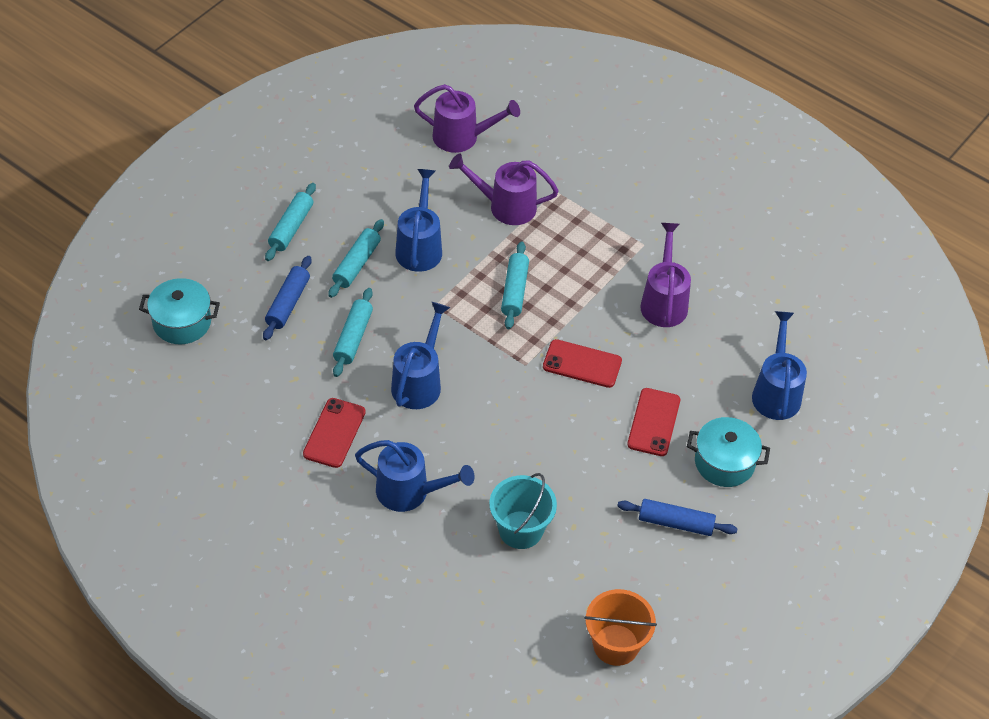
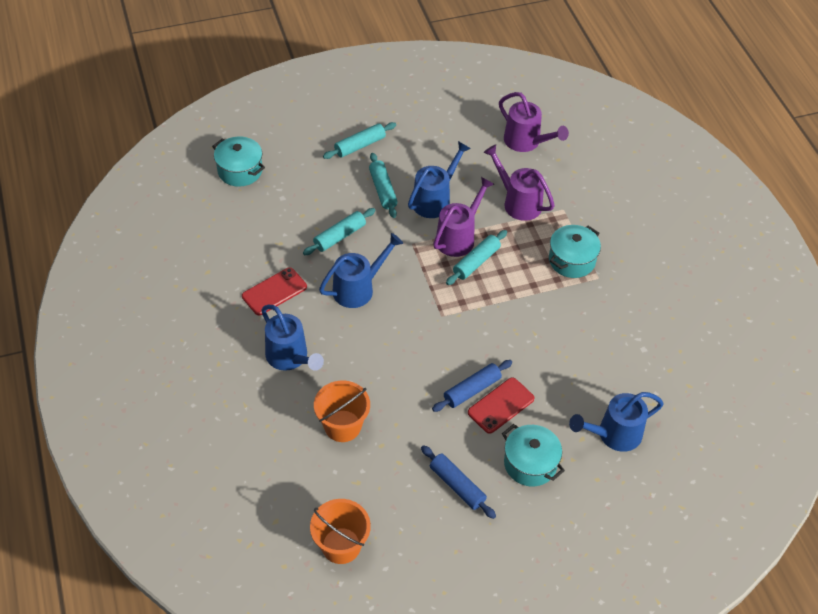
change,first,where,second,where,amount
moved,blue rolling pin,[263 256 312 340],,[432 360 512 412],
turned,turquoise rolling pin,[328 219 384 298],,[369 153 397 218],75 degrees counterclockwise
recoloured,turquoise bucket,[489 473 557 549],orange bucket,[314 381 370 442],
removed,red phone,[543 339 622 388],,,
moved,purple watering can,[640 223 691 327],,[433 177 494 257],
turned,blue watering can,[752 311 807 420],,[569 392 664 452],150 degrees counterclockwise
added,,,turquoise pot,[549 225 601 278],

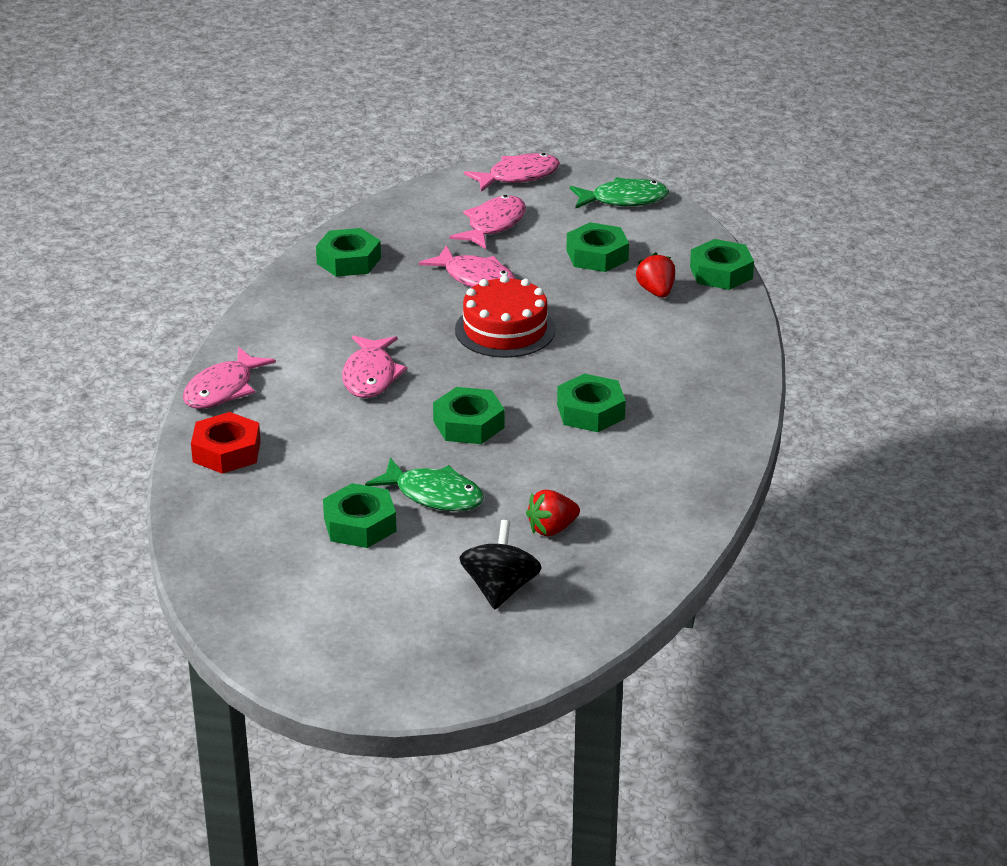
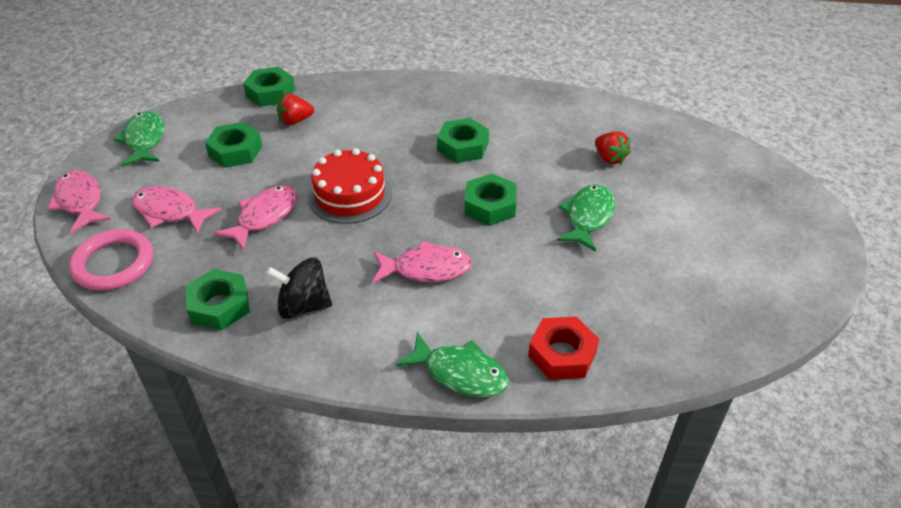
change,first,where,second,where,amount
recoloured,pink fish,[183 347 276 409],green fish,[396 332 509 397],
removed,green nut,[323 483 397 548],,,
moved,black spinning top,[460 520 542 610],,[266 257 332 319],
added,,,pink ring,[69 229 153 291],

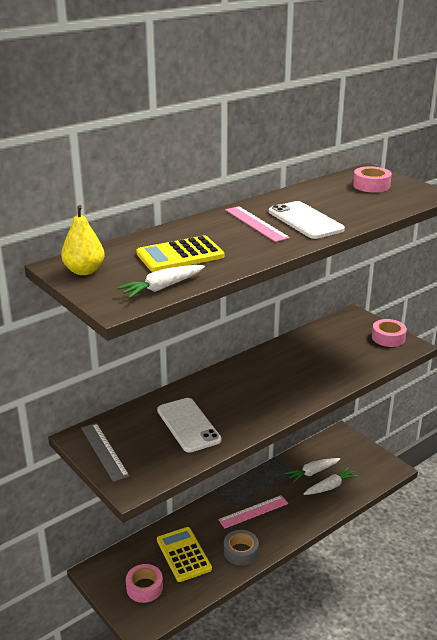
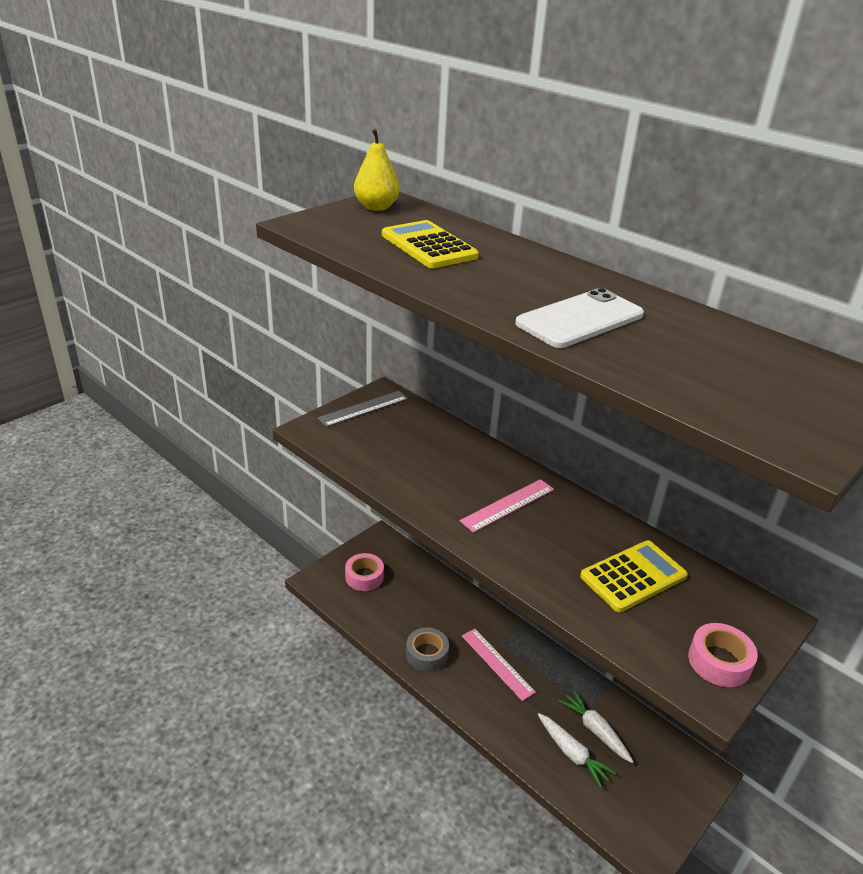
change,first,where,second,where,amount
removed,white carrot,[117 265 205 298],,,
removed,white phone,[157 398 221 453],,,
moved,yellow calculator,[157 527 212 582],,[580 540 688 612],
moved,pink ruler,[225 206 290 242],,[460 479 554 533],
removed,pink tape,[353 166 392 193],,,

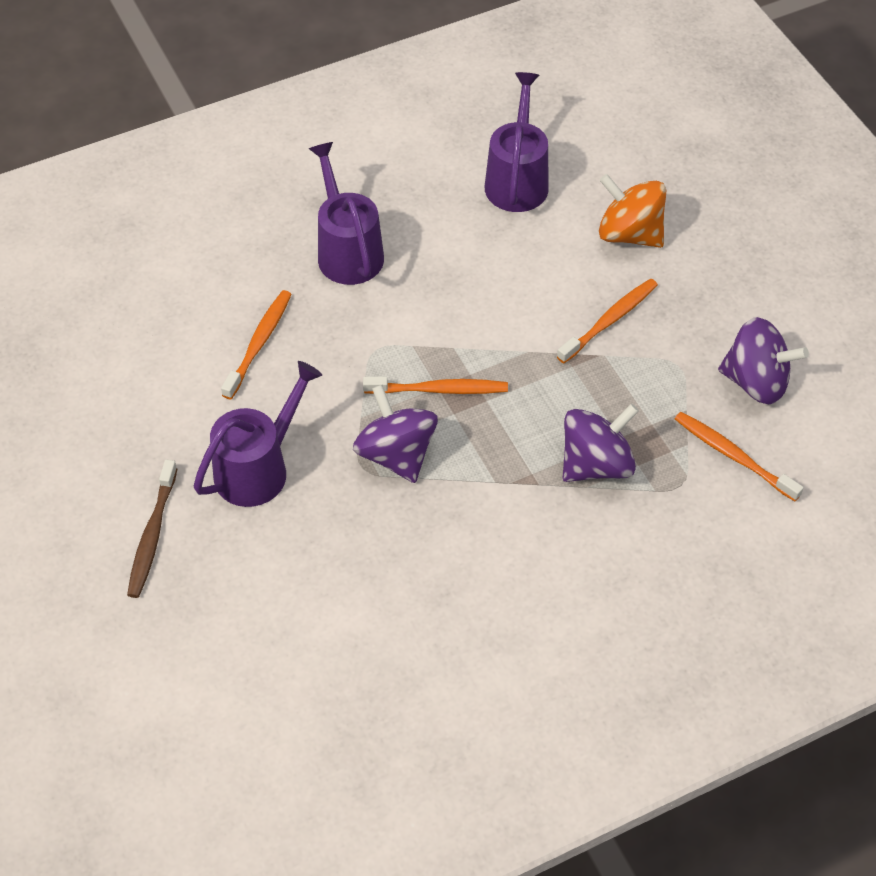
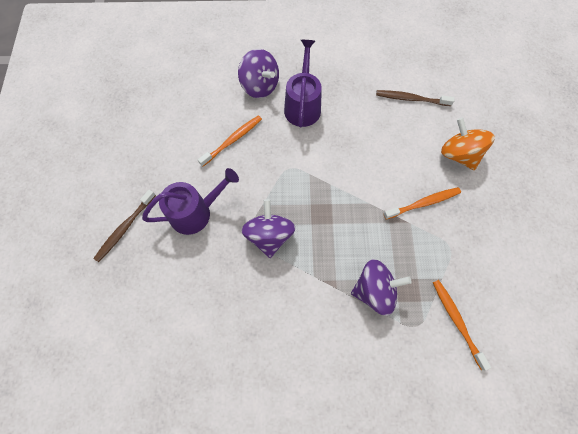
change,first,where,second,where,amount
removed,orange toothbrush,[363 376 508 394],,,
replaced,purple watering can,[485 72 549 212],brown toothbrush,[376 90 454 106],
moved,purple spinning top,[718 317 809 404],,[238 49 279 98],

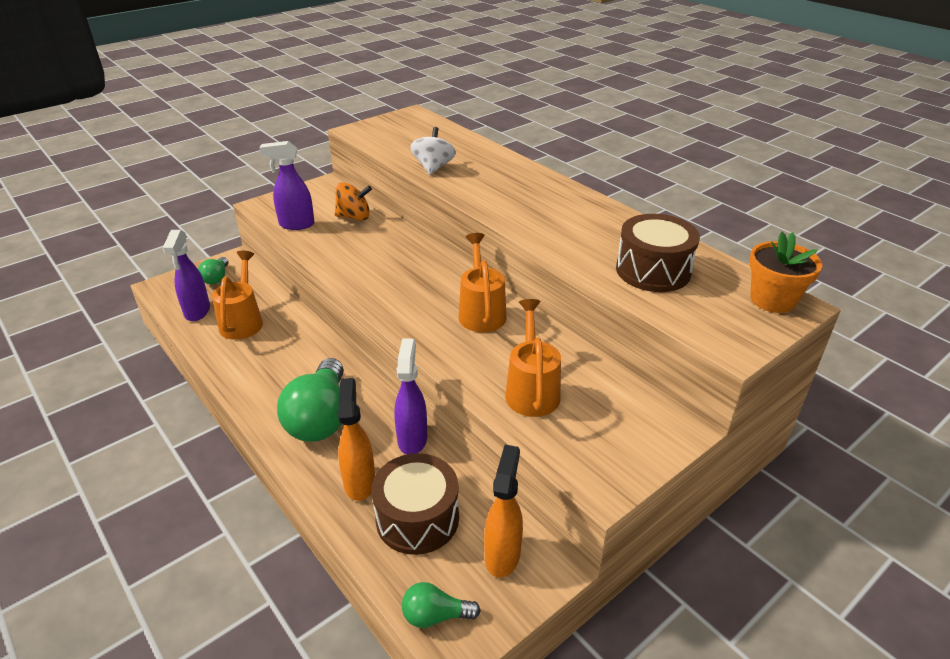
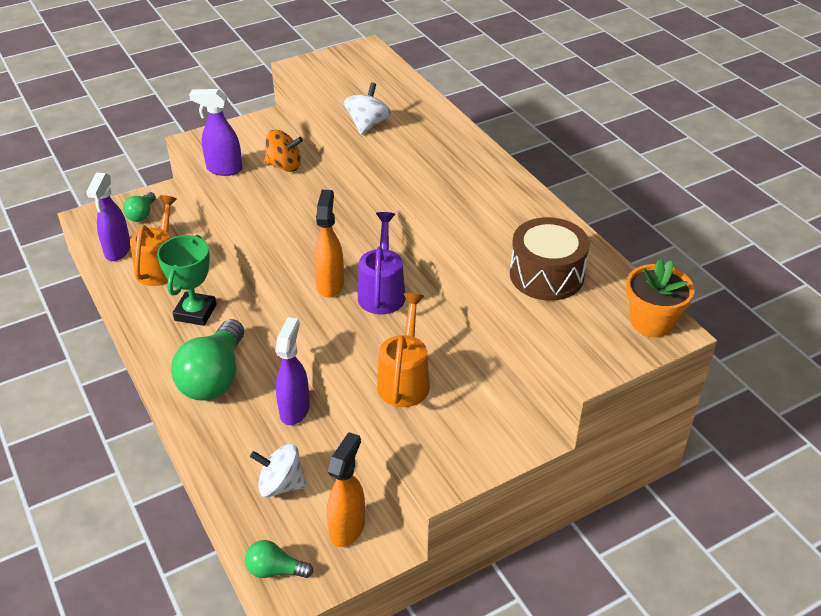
change,first,where,second,where,amount
moved,orange spray bottle,[338 378 375 501],,[314 190 344 298],
replaced,brown drum,[371 453 459 555],white spinning top,[250 444 306 497],
recoloured,orange watering can,[459 233 507 332],purple watering can,[358 212 406 315],
added,,,green trophy,[157 235 217 326],

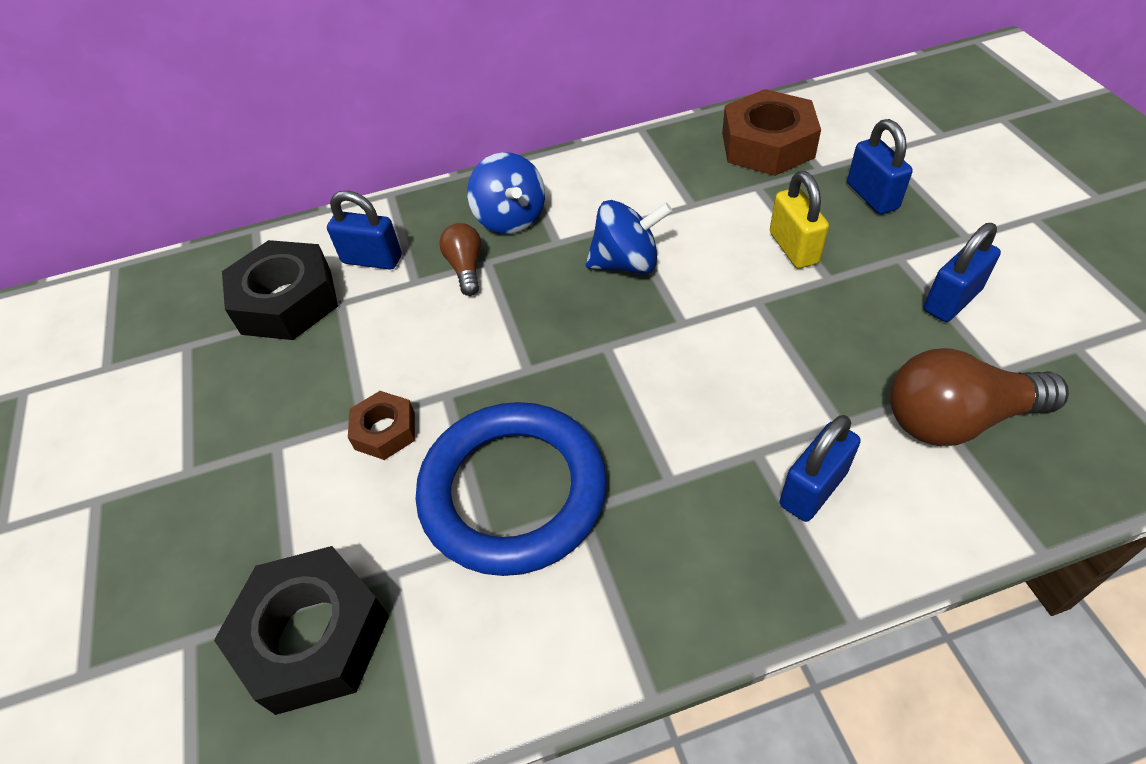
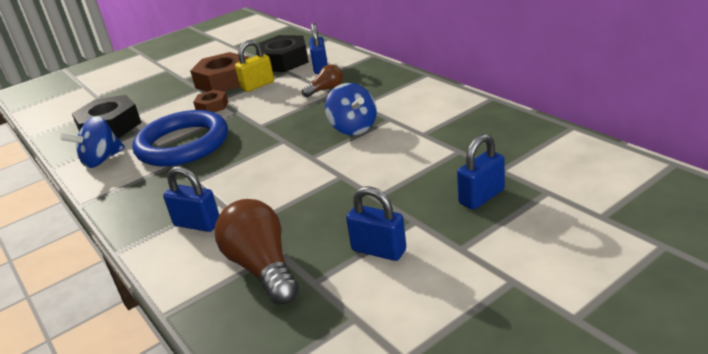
change,first,where,second,where,amount
moved,blue spinning top,[467 152 545 234],,[60 116 125 168],
moved,brown nut,[722 89 821 176],,[190 52 248 92],
moved,yellow padlock,[770 171 829 269],,[235 40 274 92],

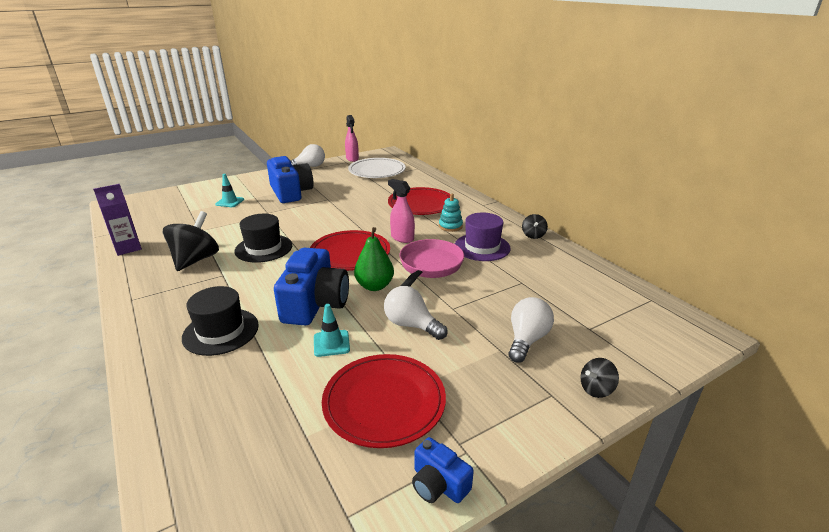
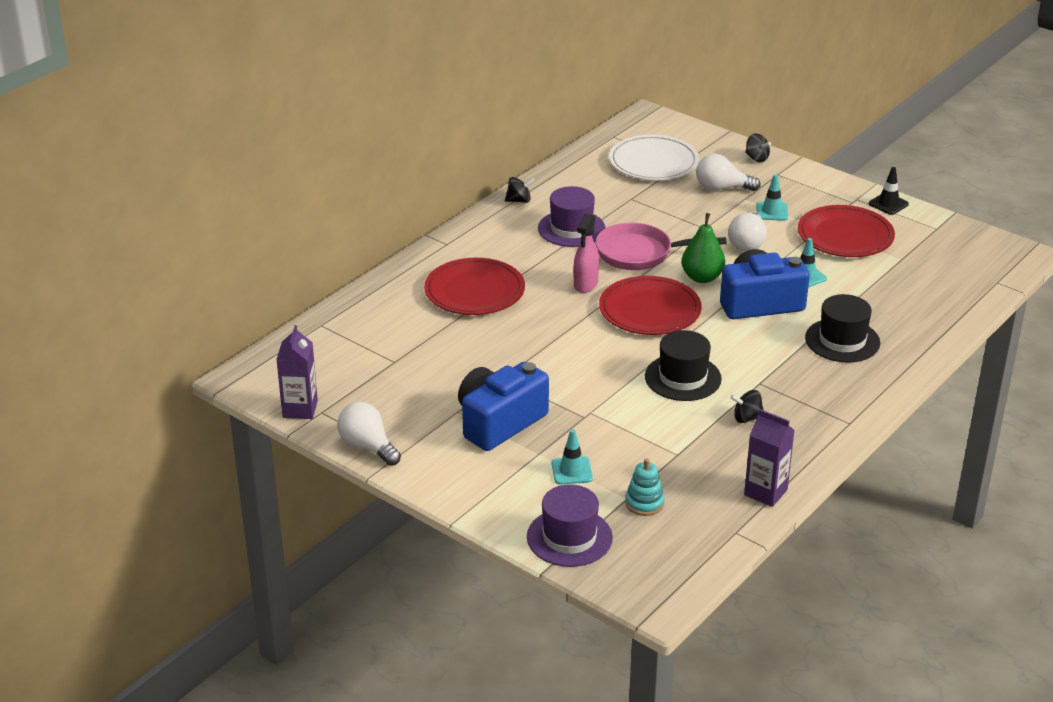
change,first,where,second,where,amount
resized,black spinning top,[163 211 219 271],,[730 390 763 423],x0.51
replaced,pink spray bottle,[345 115 359 162],purple carton,[276 325 318 419],
moved,white plate,[348 158 406 178],,[609 135 699 181],
replaced,blue camera,[412 437 474 503],black traffic cone,[869 167 909 215],
moved,turquoise stacking toy,[439 194 463 232],,[625 458 665 516],
added,,,purple hat,[527 484 613 567],
added,,,turquoise traffic cone,[756 174 788 221],

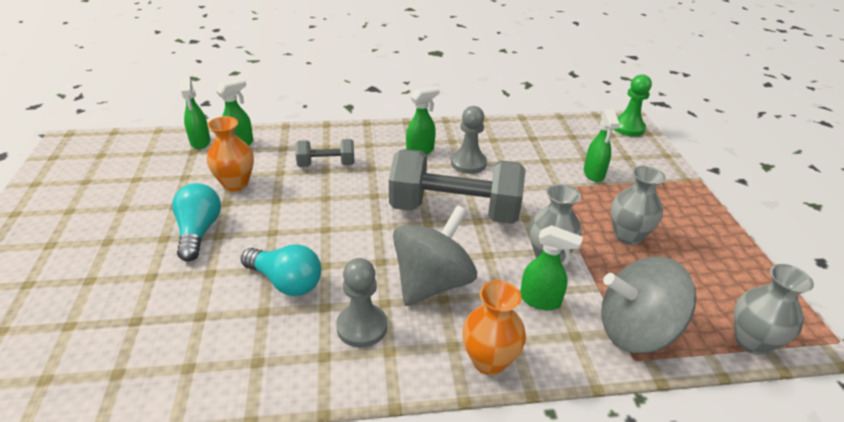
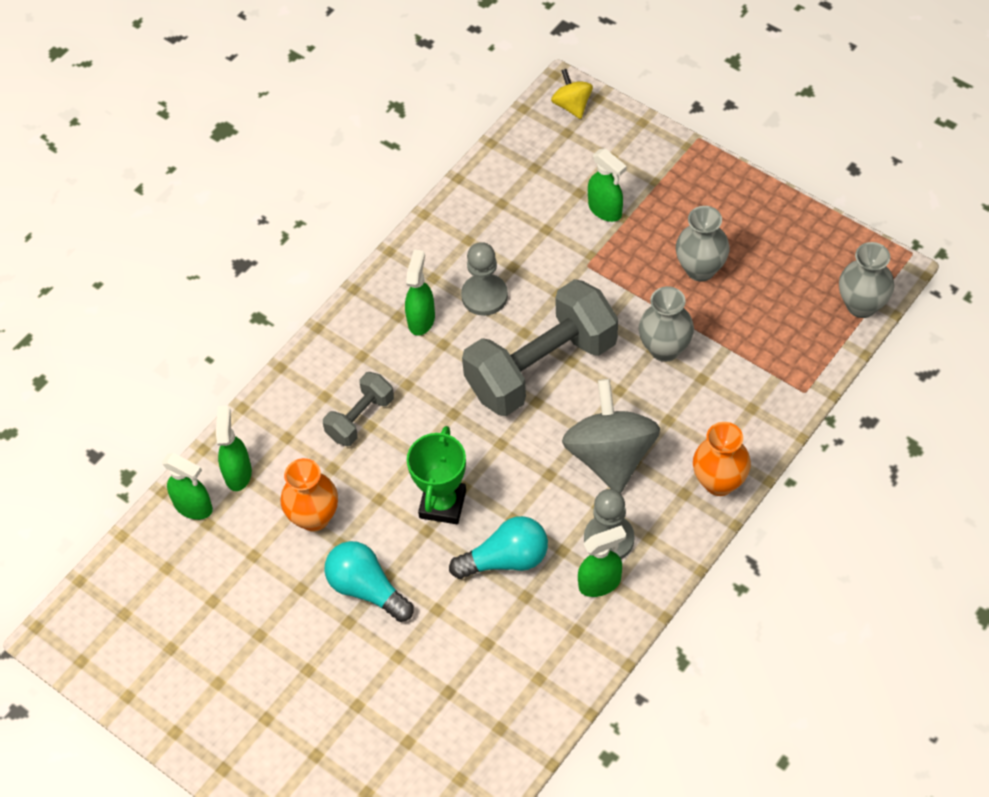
change,first,where,second,where,amount
moved,green spray bottle,[520 225 583 310],,[578 525 626 597],
removed,grey spinning top,[601 257 696 353],,,
replaced,green pawn,[614 74 652 136],yellow spinning top,[551 69 593 119],
added,,,green trophy,[407 426 466 524],

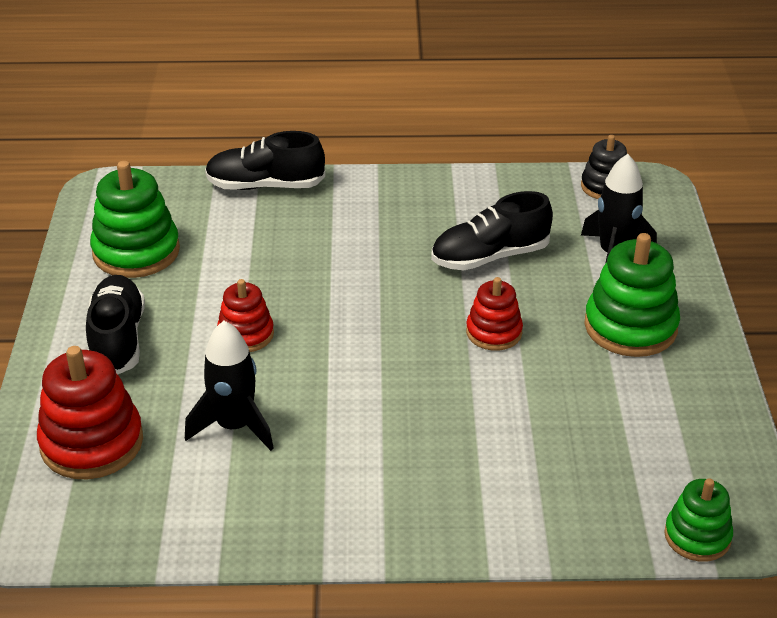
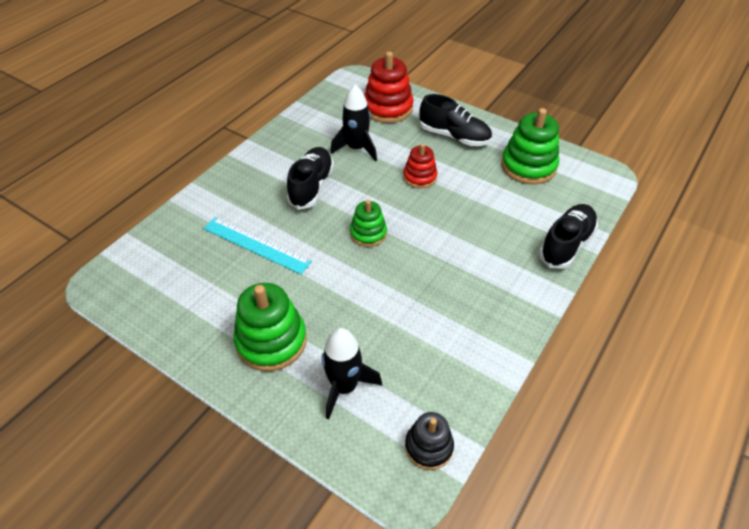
change,first,where,second,where,amount
moved,black shoe,[431 191 553 270],,[287 147 334 210],
removed,red stacking toy,[466 277 523 350],,,
moved,green stacking toy,[664 478 733 562],,[350 200 387 247],
added,,,turquoise ruler,[203 217 312 274],

